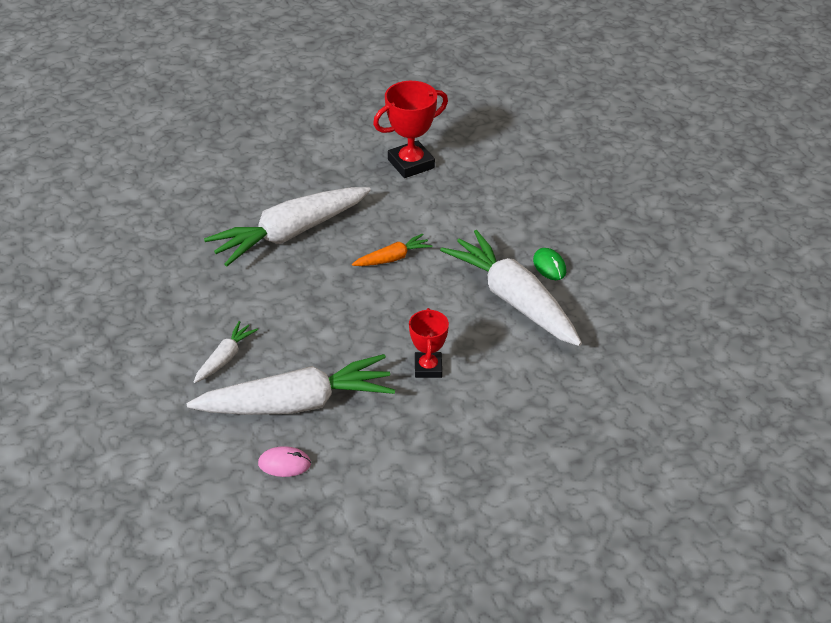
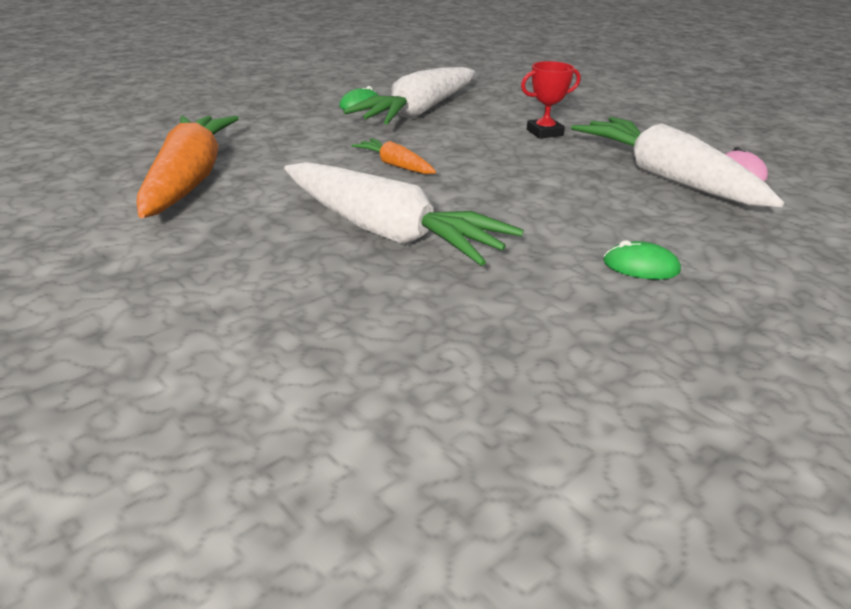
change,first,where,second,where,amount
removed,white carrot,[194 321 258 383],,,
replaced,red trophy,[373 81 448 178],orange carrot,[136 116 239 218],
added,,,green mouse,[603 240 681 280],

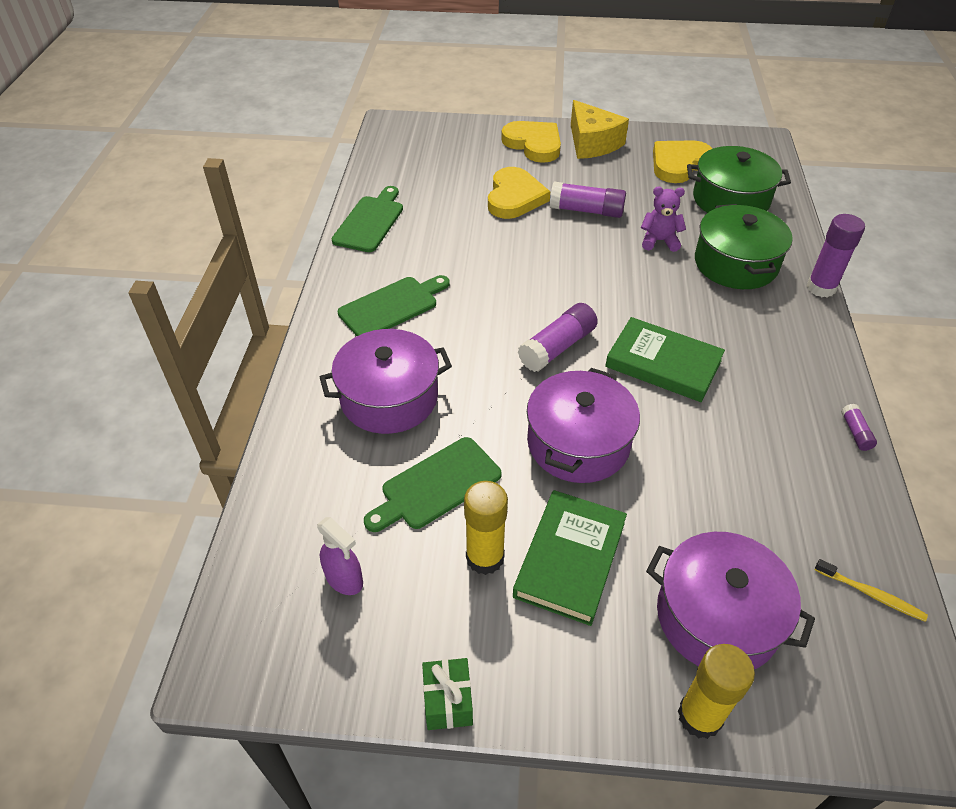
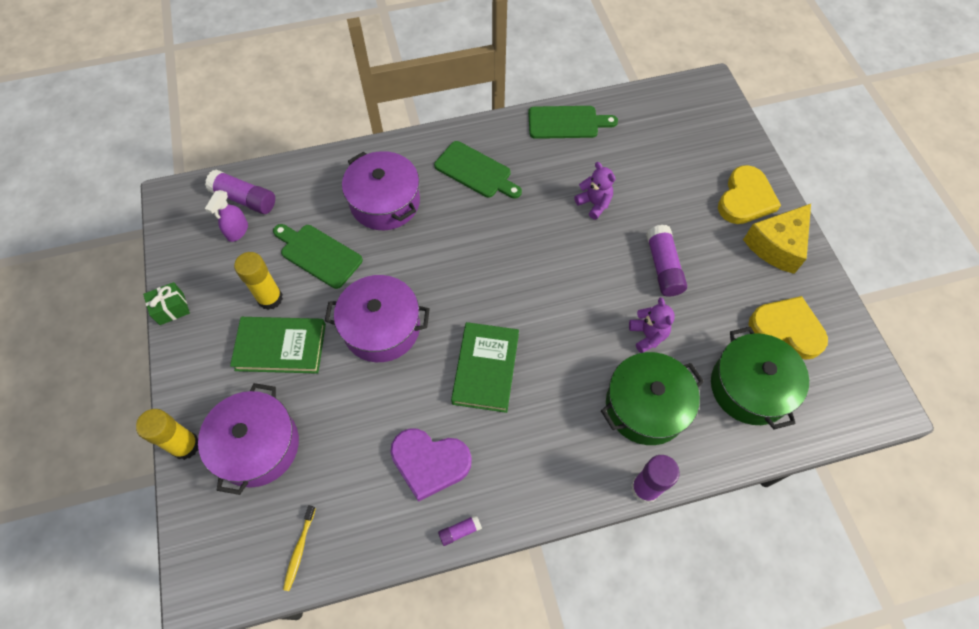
change,first,where,second,where,amount
removed,yellow heart,[488 167 550 219],,,
moved,purple glue stick,[518 303 598 372],,[205 170 275 214],
added,,,purple heart,[390 428 472 502],
added,,,purple teddy bear,[574 162 616 220],

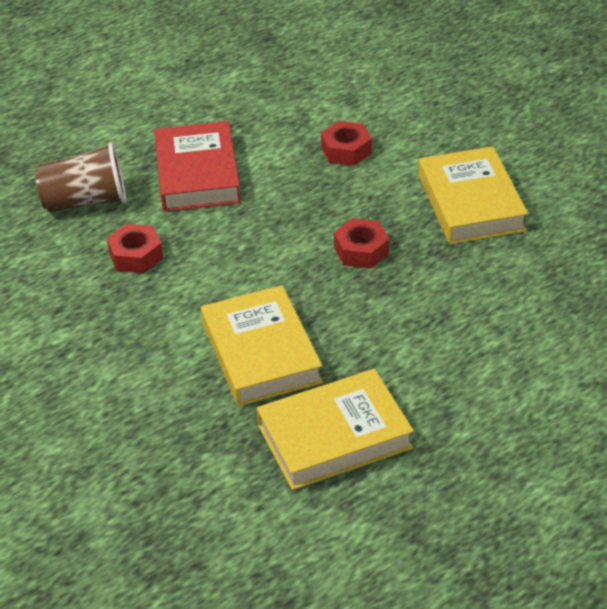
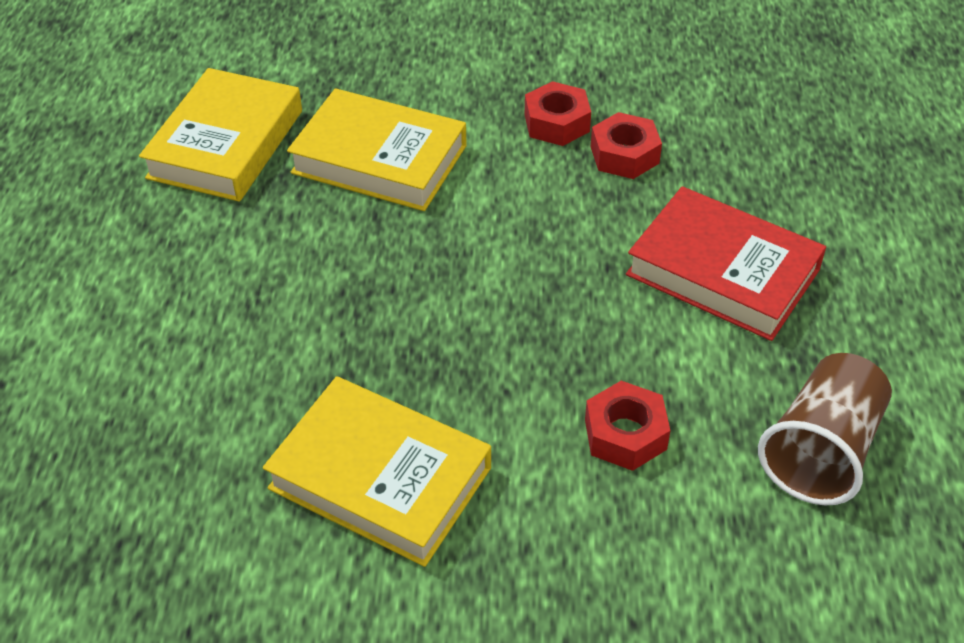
change,first,where,second,where,amount
moved,brown cup,[35 143 126 212],,[758 353 892 505],
moved,red nut,[334 218 389 268],,[525 81 591 146],

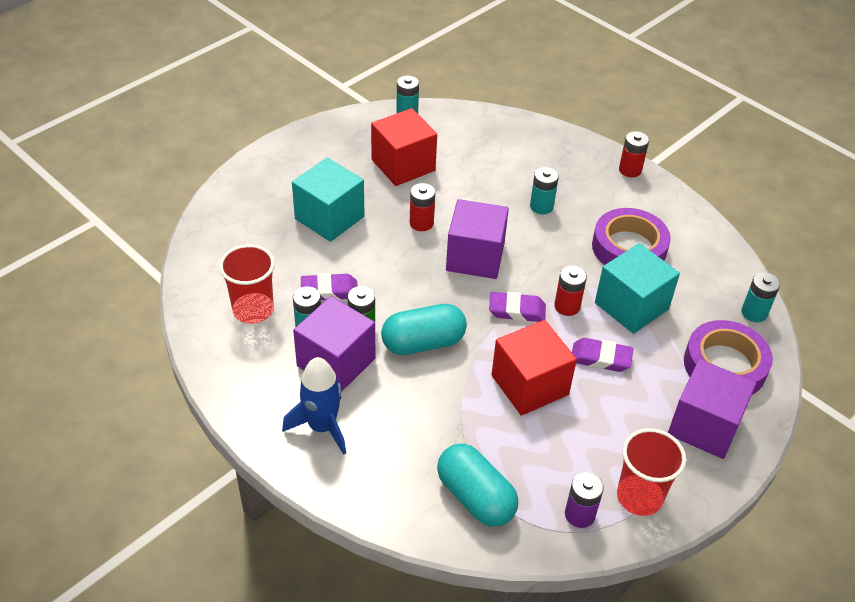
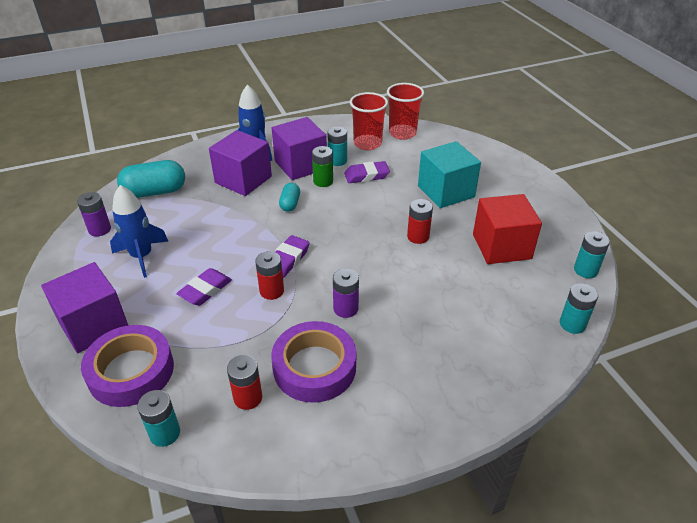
change,first,where,second,where,amount
turned,purple eraser,[301 273 358 300],,[344 161 390 183],60 degrees clockwise
resized,turquoise capsule,[381 304 467 355],,[279 183 300 212],x0.54
moved,purple cube,[446 199 509 279],,[209 130 272 196],
removed,red cube,[492 320 577 416],,,
moved,turquoise battery,[530 167 559 214],,[560 283 598 334],
removed,turquoise cube,[595 243 680 334],,,
moved,red cup,[617 428 686 516],,[387 83 424 140],
moved,red battery,[619 131 649 177],,[227 355 262 410],
added,,,blue rocket,[110 185 169 278],
added,,,purple battery,[333 268 359 318],

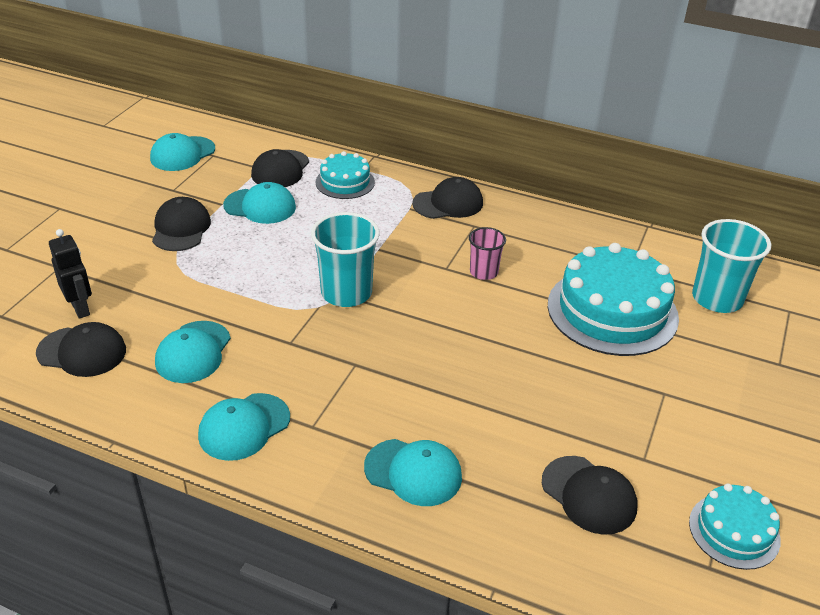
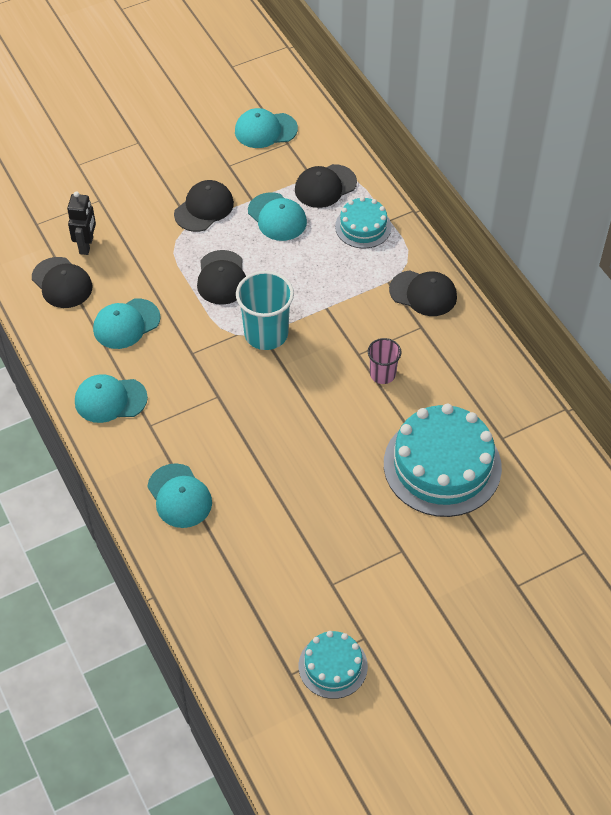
change,first,where,second,where,amount
moved,black cap,[542 456 637 535],,[197 250 246 305],
removed,turquoise cup,[692 219 771 313],,,

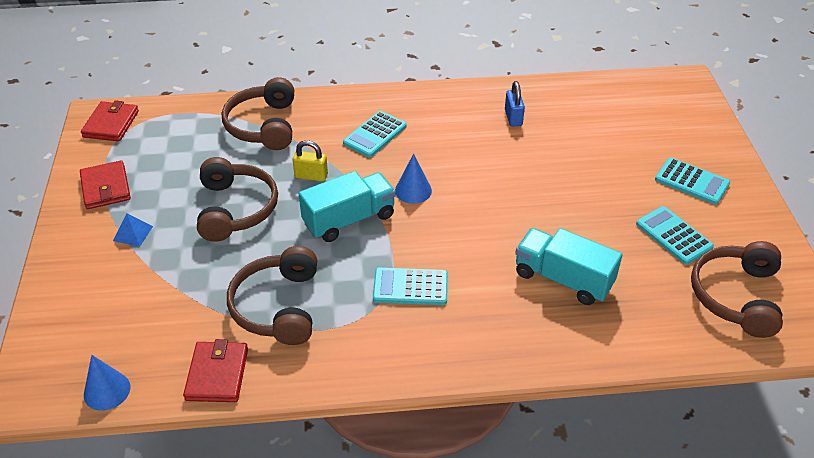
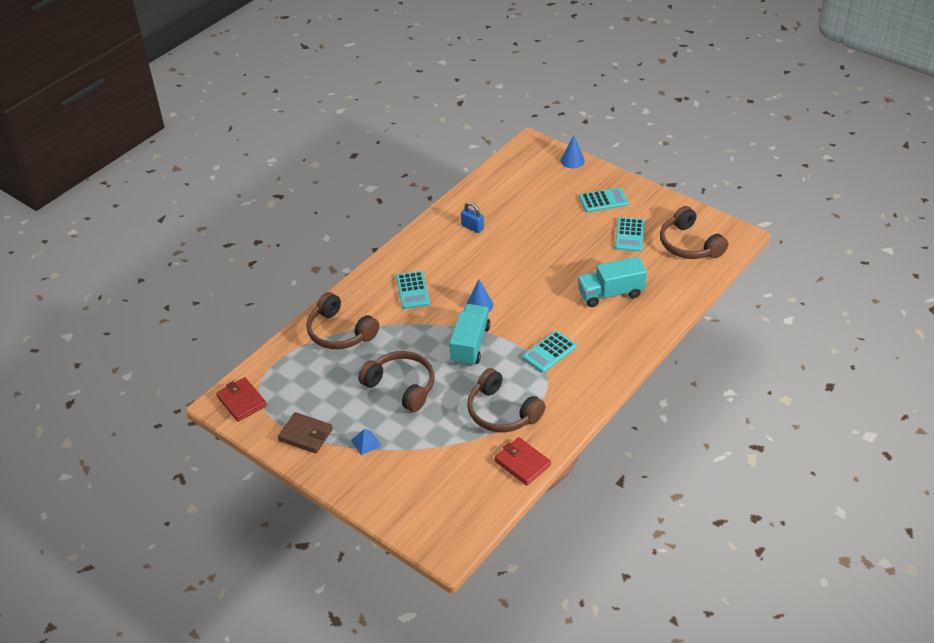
change,first,where,second,where,amount
recoloured,red wallet,[80 160 131 209],brown wallet,[278 412 333 453],
moved,blue cone,[84 355 130 411],,[561 135 585 168],
removed,yellow padlock,[293 140 328 182],,,
turned,turquoise calculator,[636 206 714 264],,[615 217 645 252],90 degrees counterclockwise

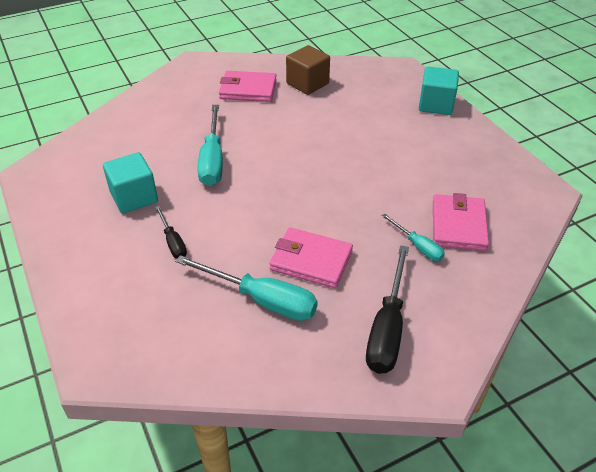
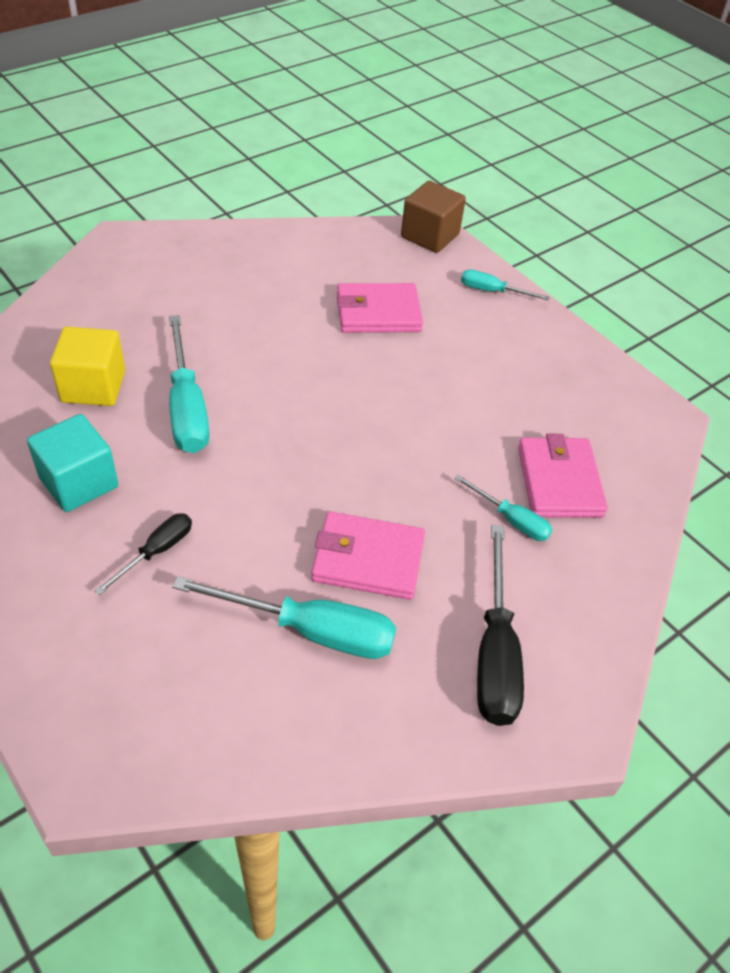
change,first,where,second,where,amount
turned,black screwdriver,[155 206 187 259],,[94 513 192 595],105 degrees counterclockwise
moved,pink wallet,[219 71 277 102],,[337 283 423 333],
moved,brown cube,[286 45 330 95],,[401 181 466 253],
replaced,turquoise cube,[419 67 459 115],turquoise screwdriver,[461 269 550 301],
added,,,yellow cube,[50 327 125 406],

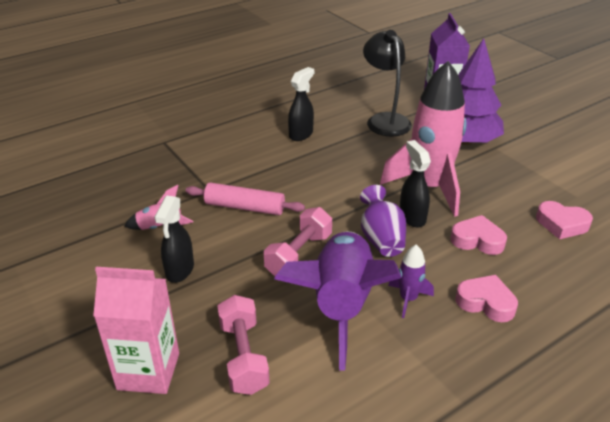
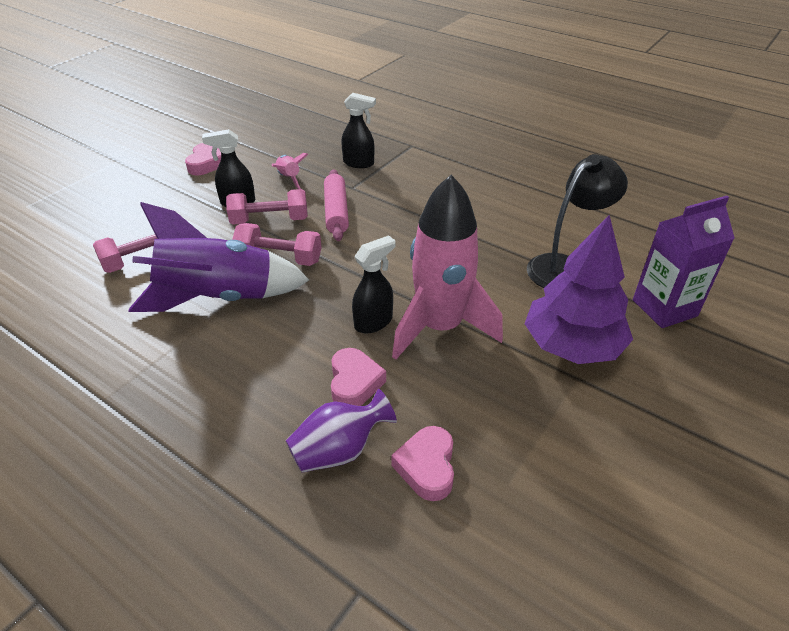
change,first,where,second,where,amount
removed,pink carton,[93 267 179 394],,,
moved,black spray bottle,[288 67 314 141],,[341 93 376 168],
moved,purple vase,[360 185 406 257],,[286 389 397 473],
removed,purple rocket,[388 245 434 318],,,
moved,pink heart,[455 275 518 322],,[185 143 221 175],
added,,,pink dumbbell,[226 189 308 225],

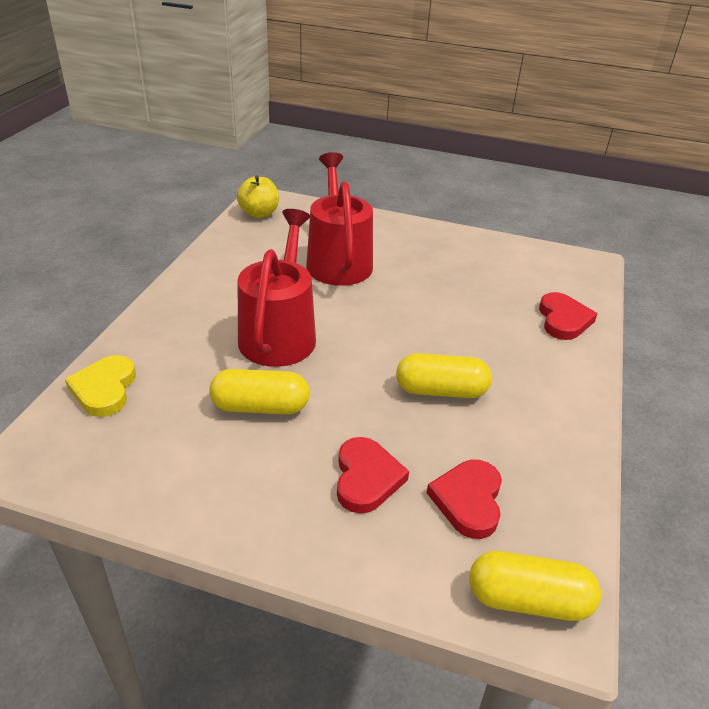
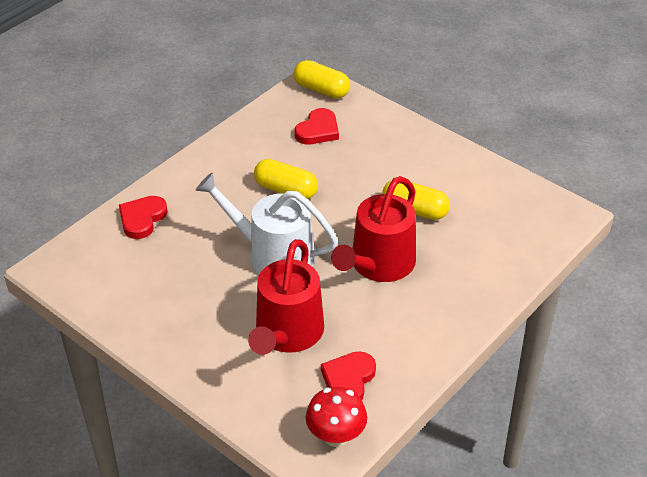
change,first,where,second,where,amount
removed,yellow heart,[65 355 136 417],,,
replaced,yellow apple,[237 175 279 218],red mushroom,[306 387 367 447],
moved,red heart,[337 437 409 513],,[321 351 376 400],
added,,,white watering can,[195 173 338 275],

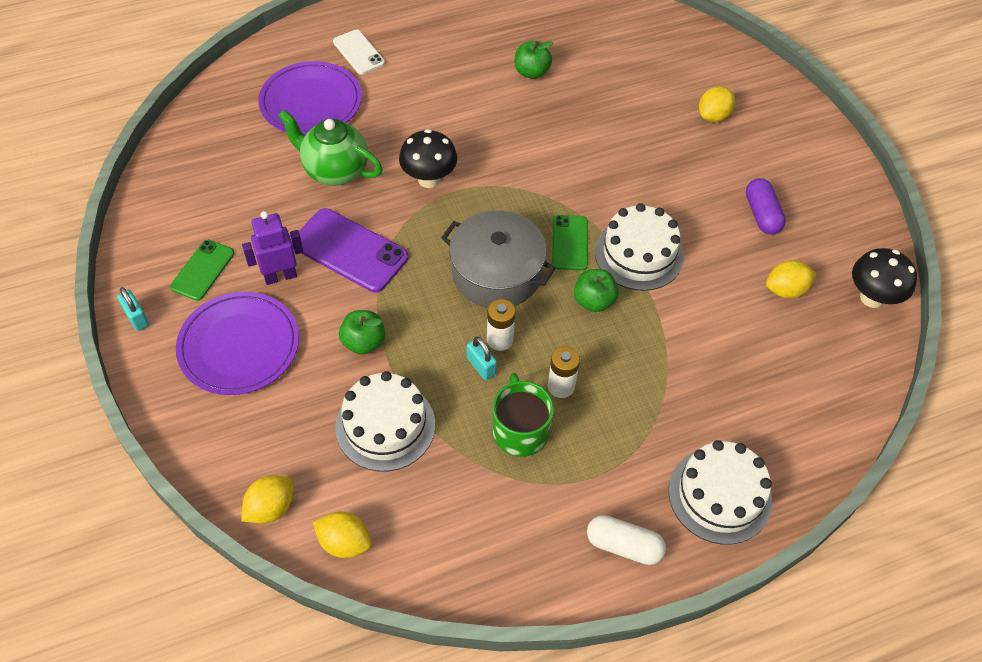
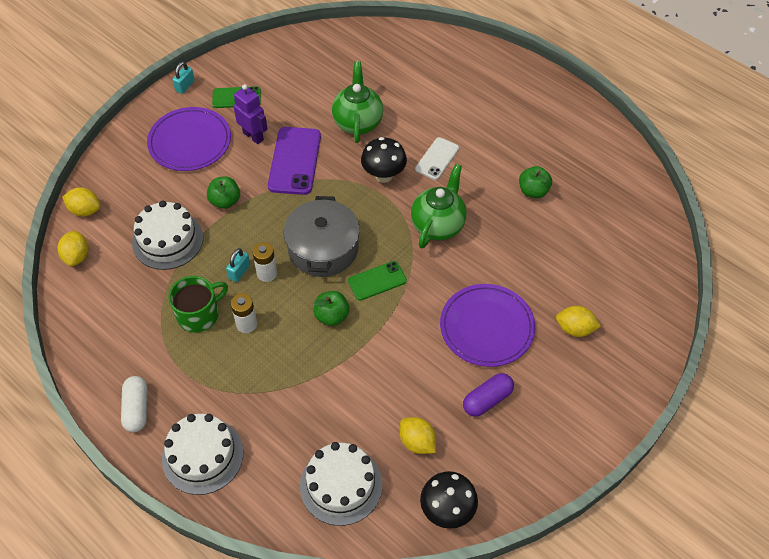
change,first,where,second,where,amount
moved,purple plate,[258 61 362 135],,[440 284 535 367],
moved,white phone,[333 30 385 74],,[415 137 459 180],
moved,white cake,[595 203 684 291],,[300 442 382 526],
added,,,green teapot,[411 164 467 248],

